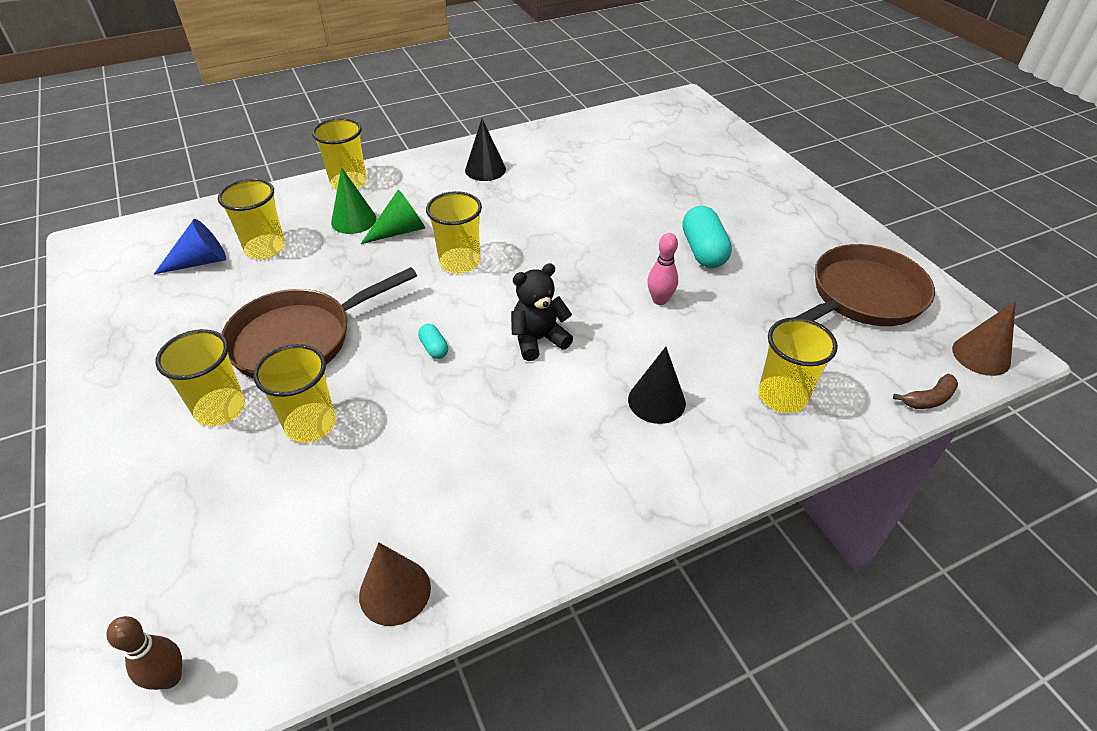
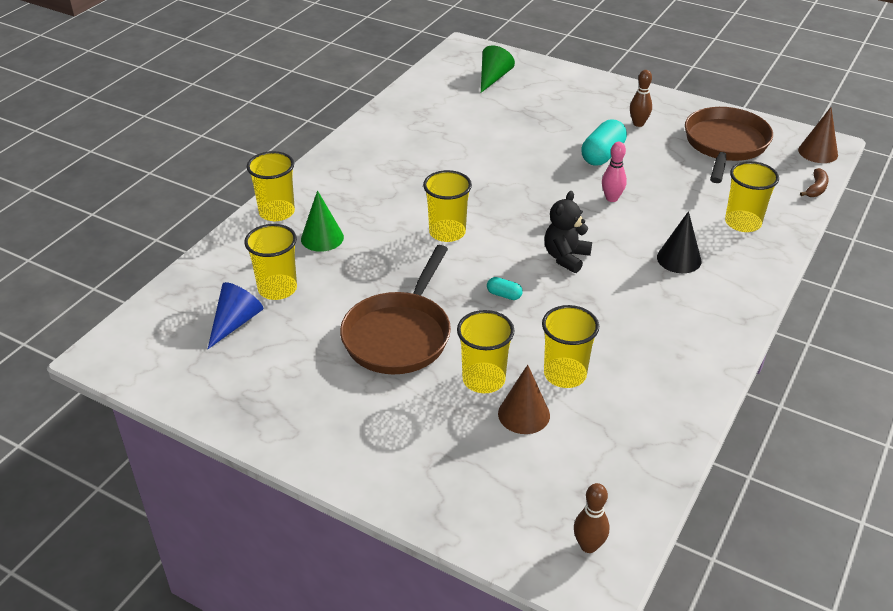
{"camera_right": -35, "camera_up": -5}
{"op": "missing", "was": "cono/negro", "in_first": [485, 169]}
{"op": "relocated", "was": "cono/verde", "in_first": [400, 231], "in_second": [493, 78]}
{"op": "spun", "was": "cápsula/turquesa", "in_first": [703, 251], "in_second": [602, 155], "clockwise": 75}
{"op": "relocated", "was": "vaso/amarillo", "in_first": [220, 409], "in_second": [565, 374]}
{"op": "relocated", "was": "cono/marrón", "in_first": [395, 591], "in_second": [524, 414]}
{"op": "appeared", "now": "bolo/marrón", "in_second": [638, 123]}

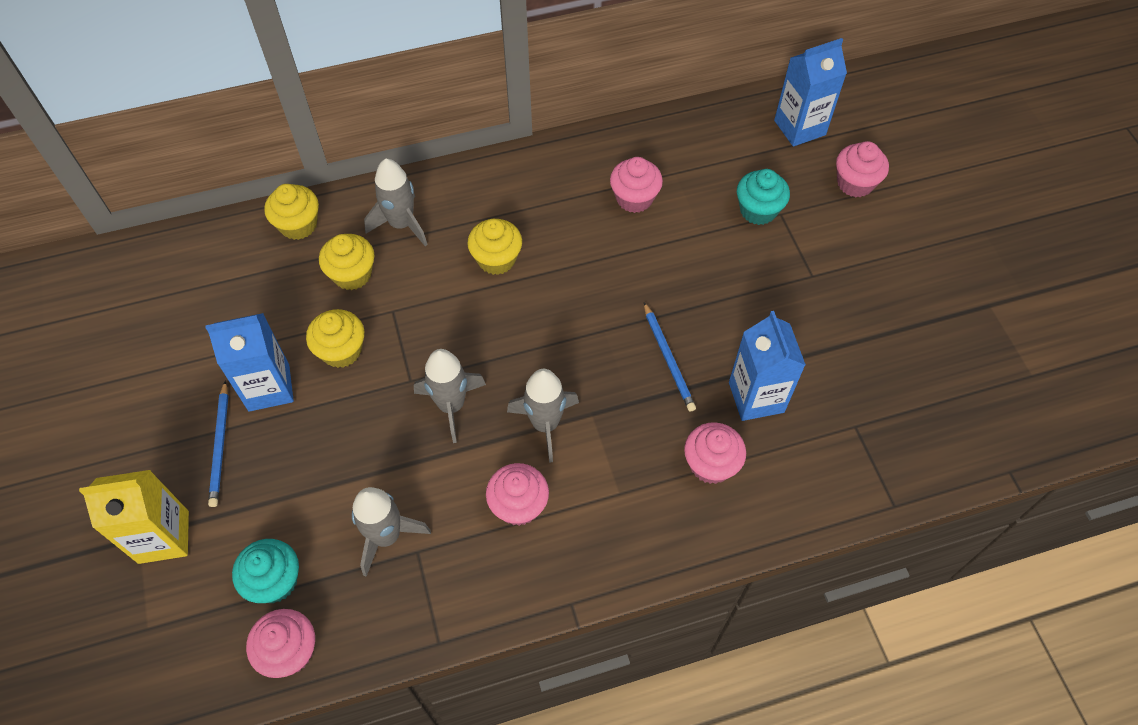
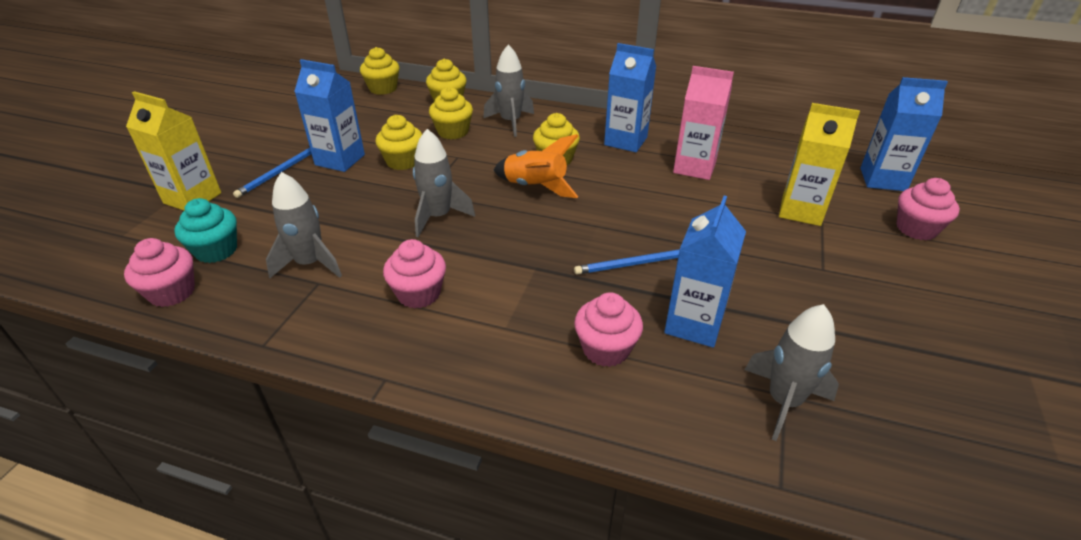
{"camera_right": 35, "camera_up": -20}
{"op": "exchanged", "was": "magdalena/rosa", "now": "cartón de leche/rosa", "in_first": [634, 198], "in_second": [694, 167]}
{"op": "exchanged", "was": "magdalena/turquesa", "now": "cartón de leche/amarillo", "in_first": [758, 210], "in_second": [801, 211]}
{"op": "spun", "was": "lápiz/azul", "in_first": [668, 359], "in_second": [634, 264], "clockwise": 60}
{"op": "relocated", "was": "cohete/gris", "in_first": [545, 424], "in_second": [783, 401]}
{"op": "appeared", "now": "cartón de leche/azul", "in_second": [625, 141]}
{"op": "appeared", "now": "magdalena/amarillo", "in_second": [383, 88]}
{"op": "appeared", "now": "cohete/naranja", "in_second": [535, 187]}

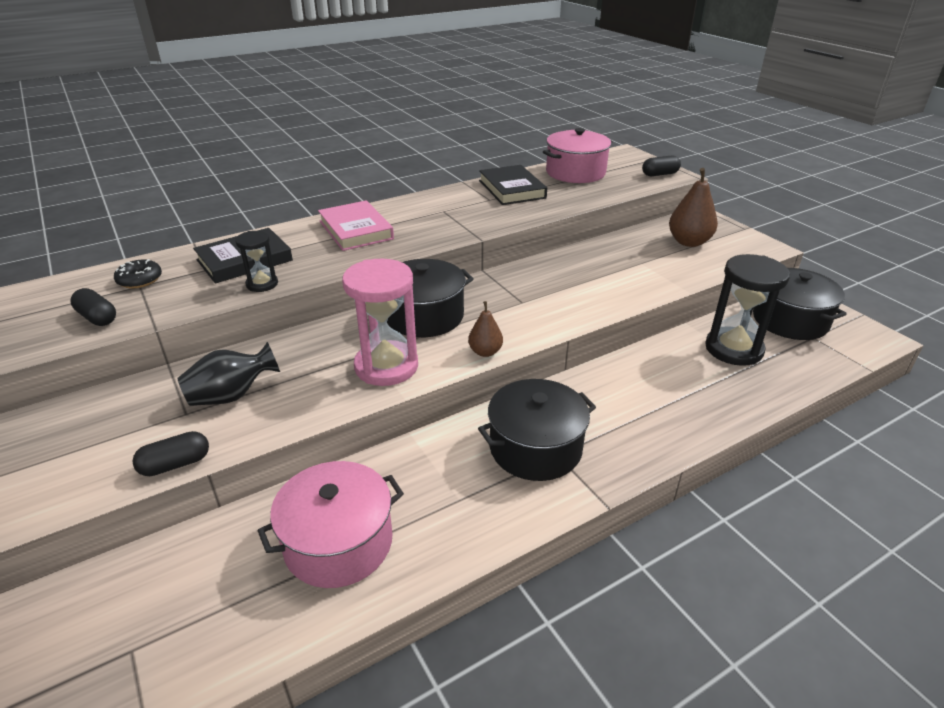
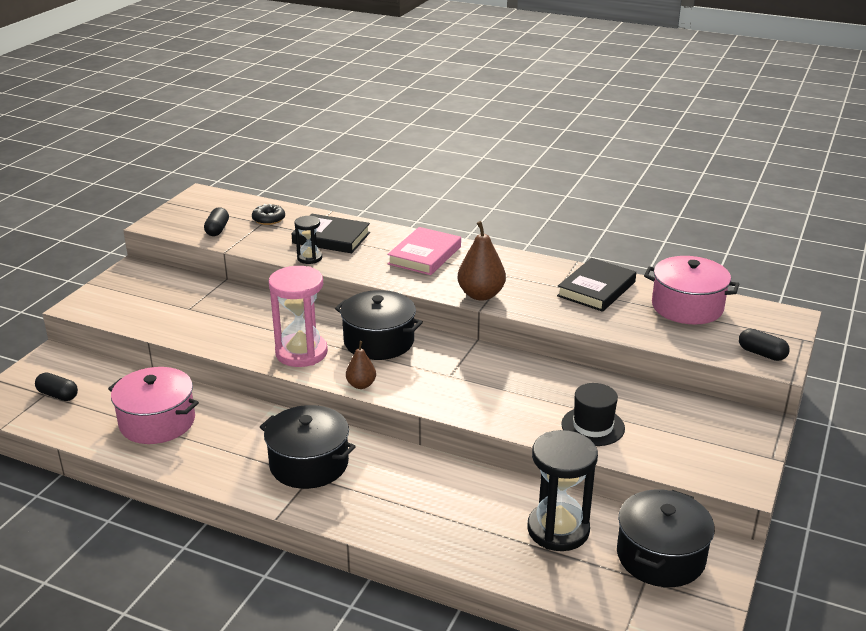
{"camera_right": 55, "camera_up": -5}
{"op": "relocated", "was": "pera/marrón", "in_first": [689, 242], "in_second": [481, 295]}
{"op": "missing", "was": "florero/negro", "in_first": [232, 396]}
{"op": "relocated", "was": "cápsula/negro", "in_first": [175, 464], "in_second": [58, 395]}
{"op": "appeared", "now": "sombrero/negro", "in_second": [593, 426]}

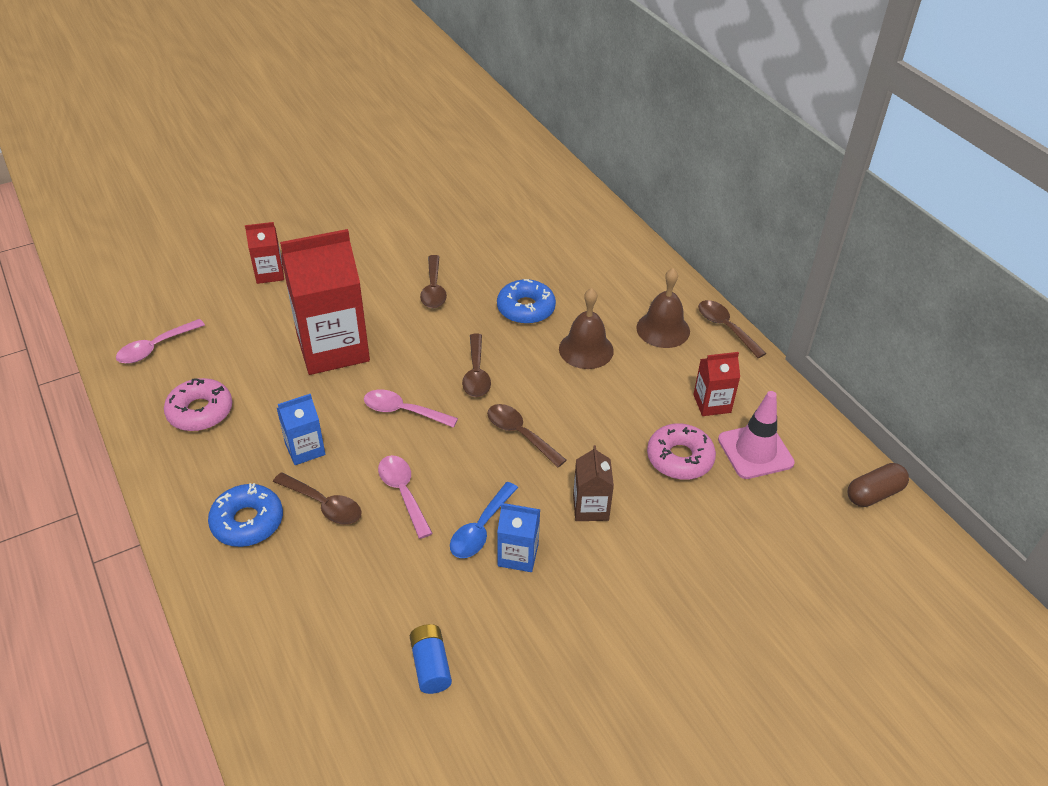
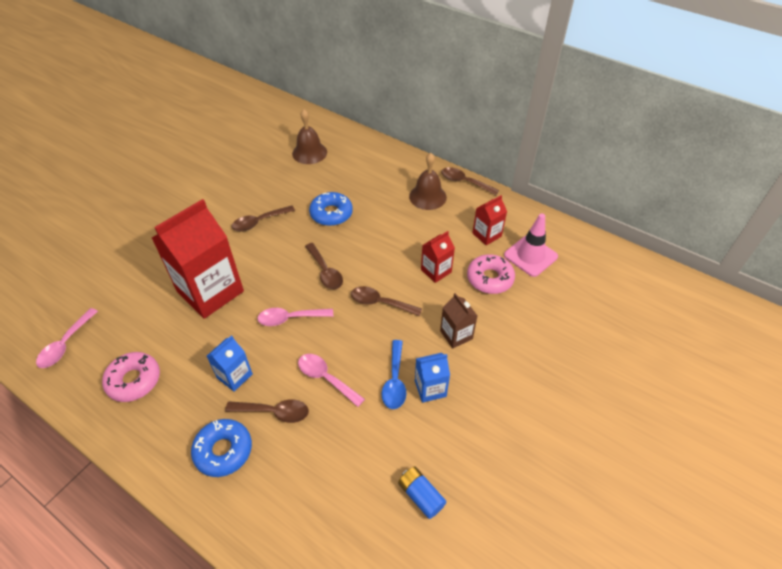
{"camera_right": -25, "camera_up": 5}
{"op": "relocated", "was": "cartón de leche/rojo", "in_first": [269, 273], "in_second": [436, 271]}
{"op": "spun", "was": "cuchara/marrón", "in_first": [434, 289], "in_second": [259, 222], "clockwise": 90}
{"op": "relocated", "was": "campana/marrón", "in_first": [586, 349], "in_second": [309, 153]}
{"op": "missing", "was": "cápsula/marrón", "in_first": [874, 494]}

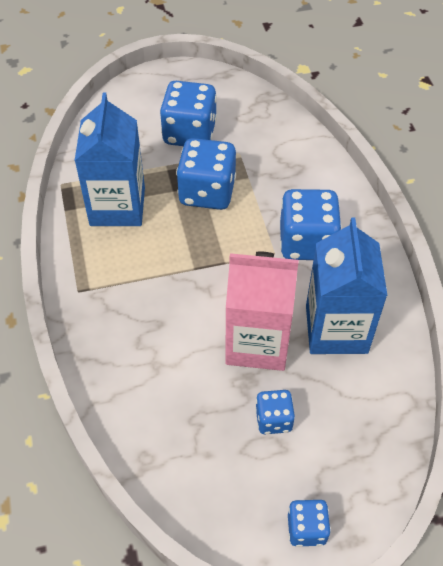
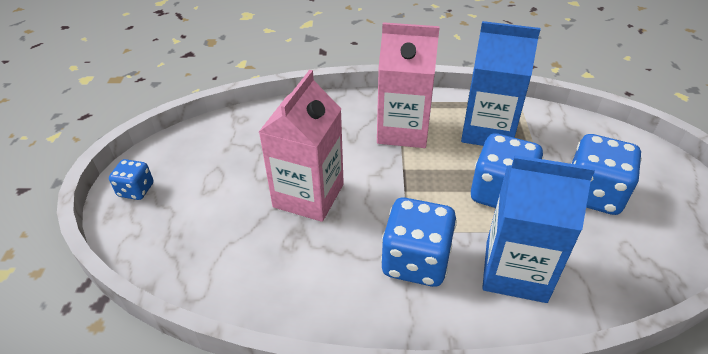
{"camera_right": 105, "camera_up": -10}
{"op": "relocated", "was": "cartón de leche/azul", "in_first": [336, 329], "in_second": [515, 271]}
{"op": "missing", "was": "dado/azul", "in_first": [273, 419]}
{"op": "appeared", "now": "cartón de leche/rosa", "in_second": [403, 130]}

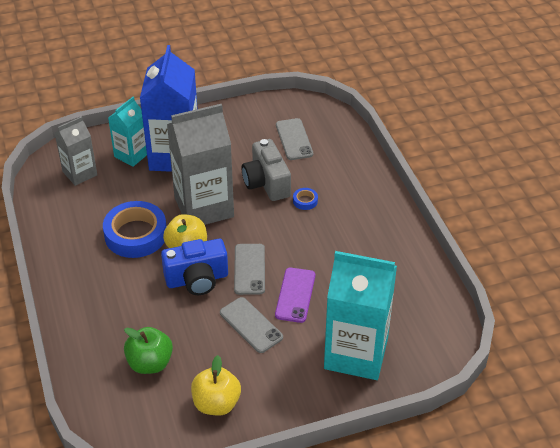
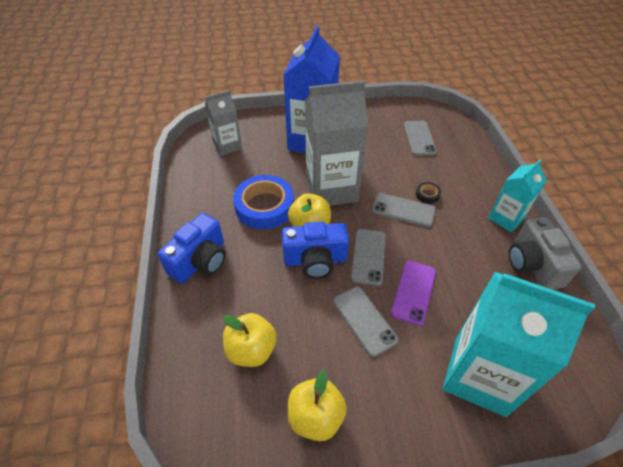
{"camera_right": 10, "camera_up": 5}
{"op": "relocated", "was": "cartón de leche/turquesa", "in_first": [131, 155], "in_second": [506, 218]}
{"op": "relocated", "was": "cámara/gris", "in_first": [266, 183], "in_second": [532, 264]}
{"op": "colour", "was": "cinta adhesiva/azul", "now": "cinta adhesiva/negro", "in_first": [305, 201], "in_second": [427, 195]}
{"op": "colour", "was": "manzana/verde", "now": "manzana/amarillo", "in_first": [150, 363], "in_second": [251, 350]}
{"op": "appeared", "now": "móvil/gris", "in_second": [403, 210]}
{"op": "appeared", "now": "cámara/azul", "in_second": [200, 261]}

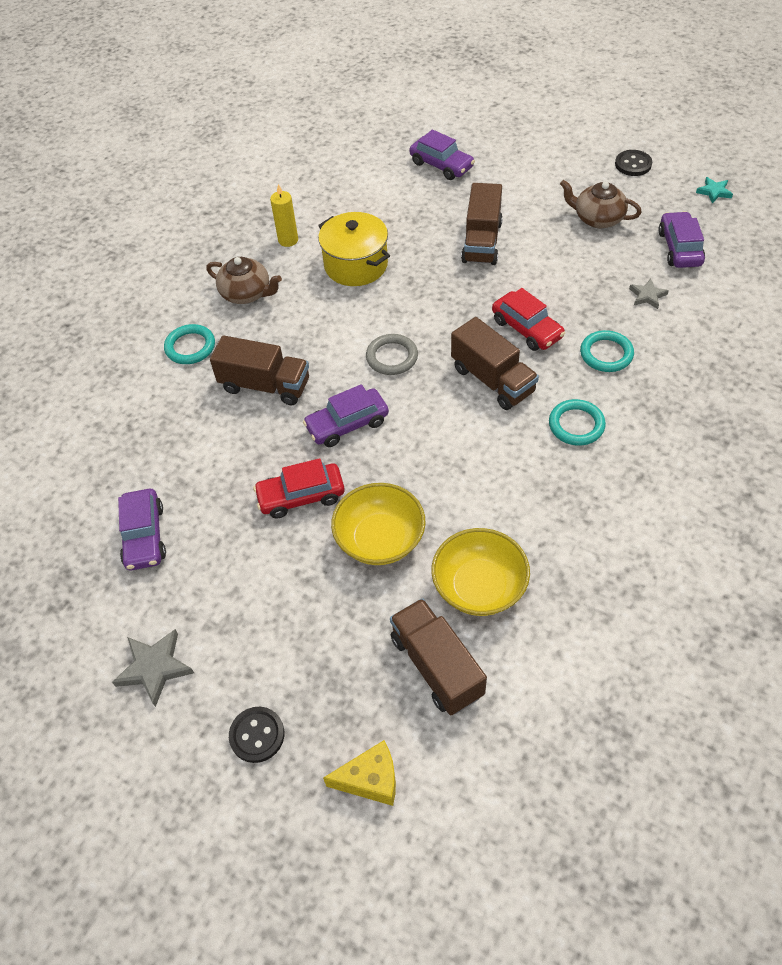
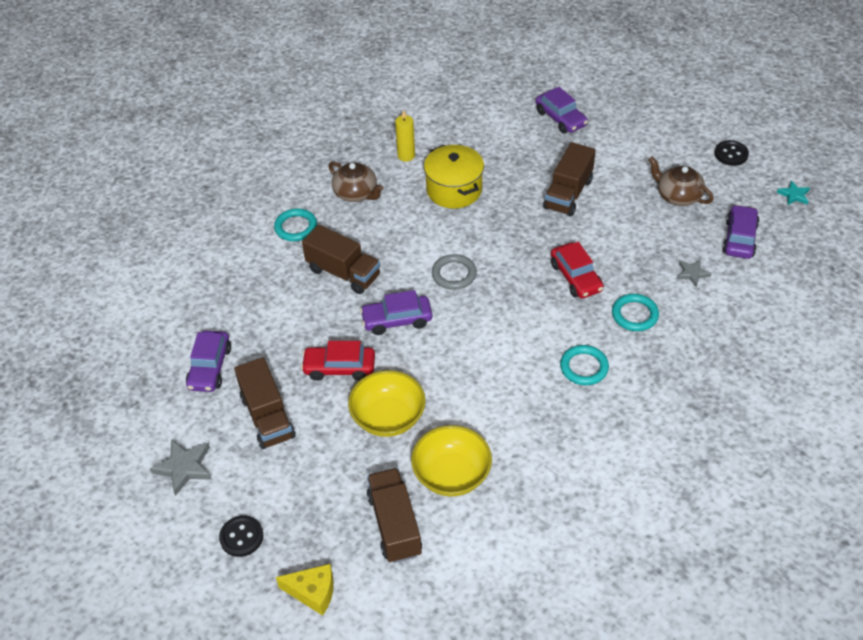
{"camera_right": 15, "camera_up": -5}
{"op": "relocated", "was": "camión/marrón", "in_first": [492, 380], "in_second": [267, 417]}

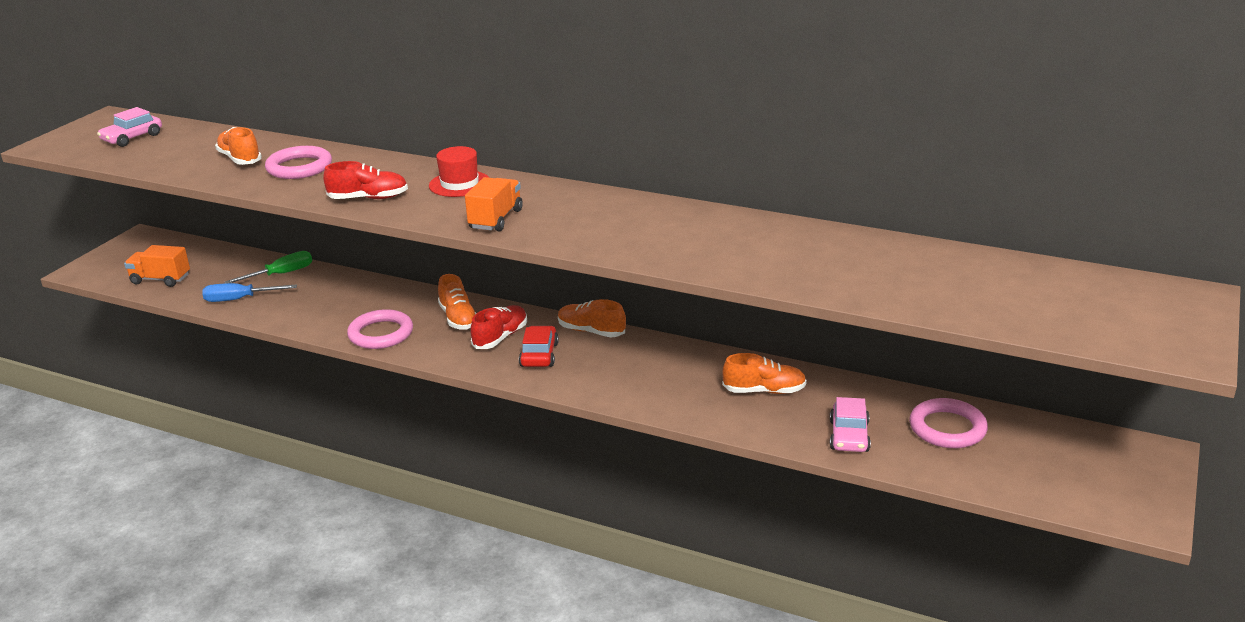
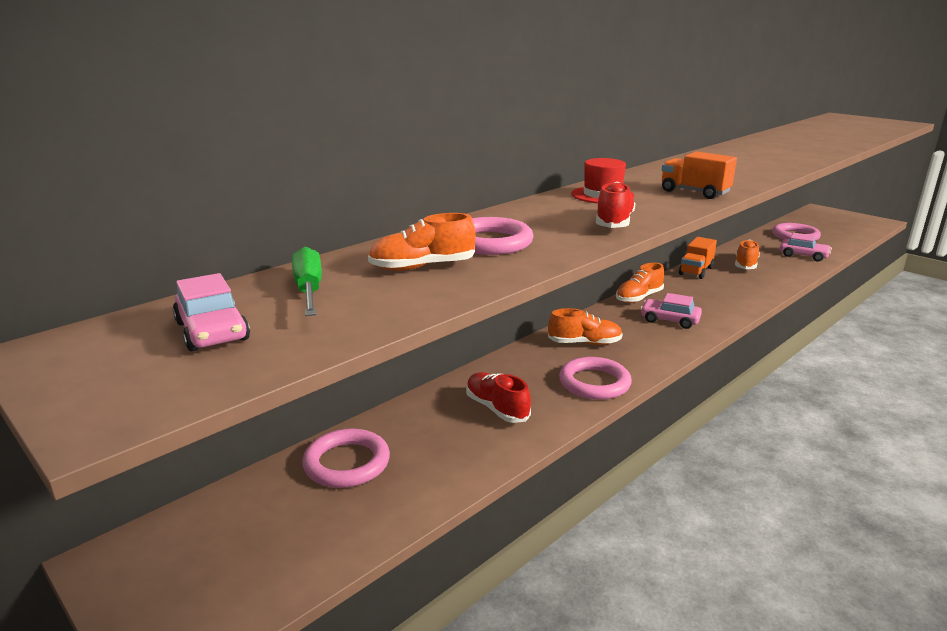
{"camera_right": -70, "camera_up": -5}
{"op": "relocated", "was": "camión/naranja", "in_first": [160, 279], "in_second": [696, 271]}
{"op": "relocated", "was": "destornillador/verde", "in_first": [281, 274], "in_second": [309, 290]}
{"op": "missing", "was": "destornillador/azul", "in_first": [240, 299]}
{"op": "relocated", "was": "zapato/rojo", "in_first": [500, 337], "in_second": [497, 408]}
{"op": "colour", "was": "coche/rojo", "now": "coche/rosa", "in_first": [539, 355], "in_second": [669, 320]}
{"op": "appeared", "now": "anillo/rosa", "in_second": [347, 463]}

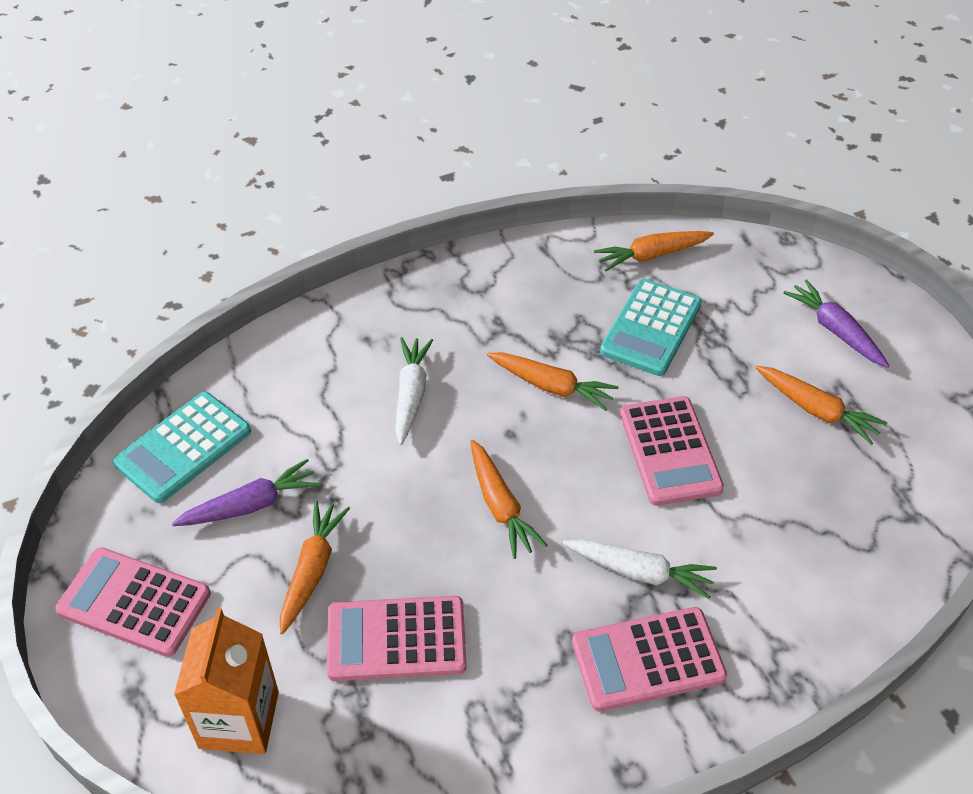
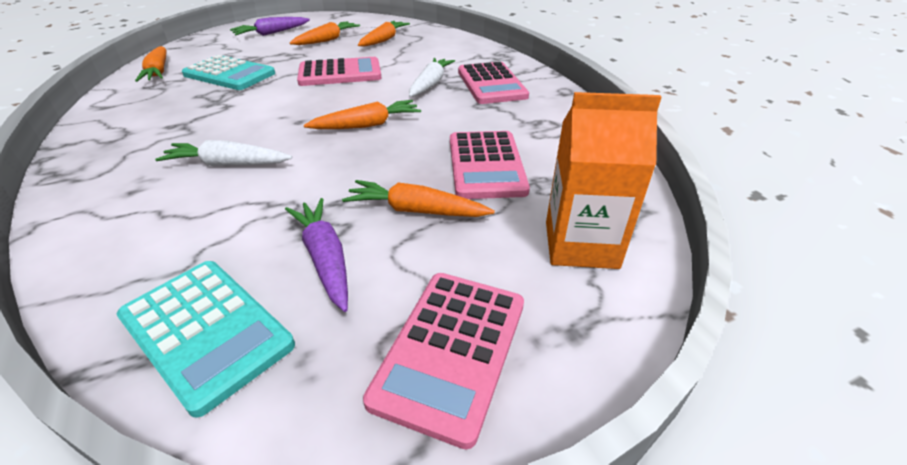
{"camera_right": -90, "camera_up": -10}
{"op": "relocated", "was": "zanahoria/naranja", "in_first": [551, 386], "in_second": [384, 40]}

